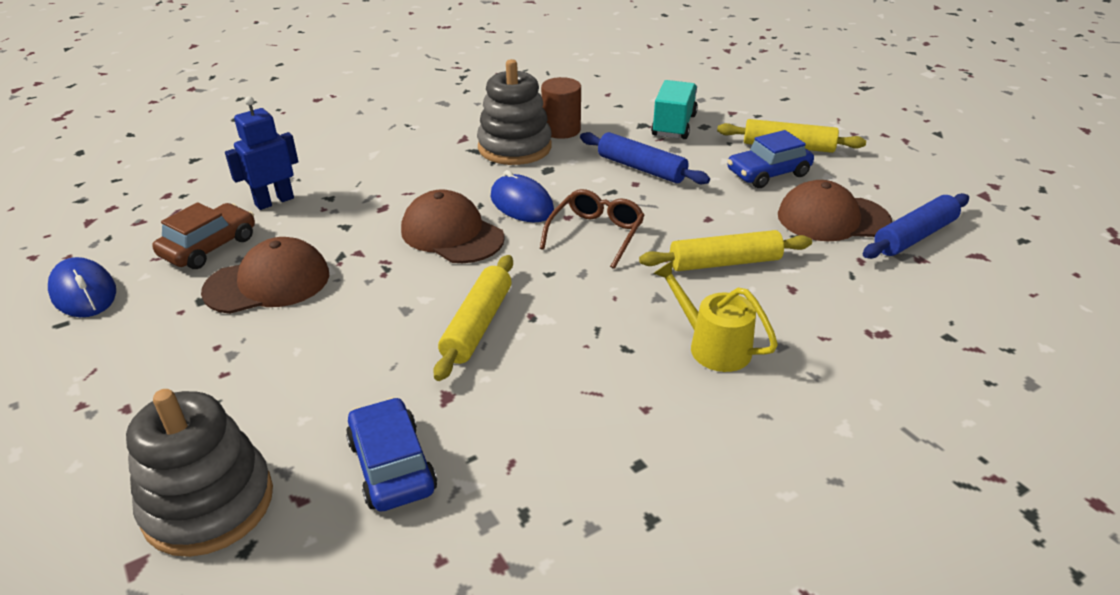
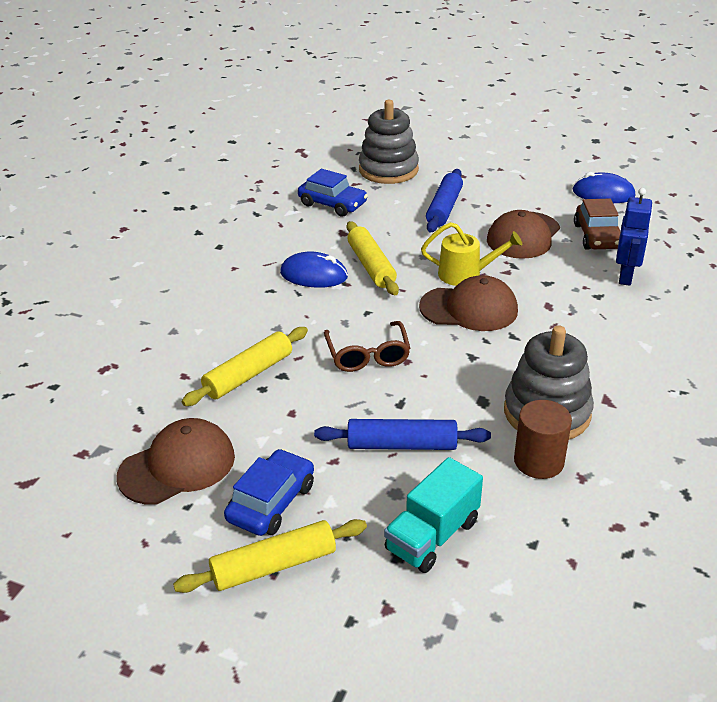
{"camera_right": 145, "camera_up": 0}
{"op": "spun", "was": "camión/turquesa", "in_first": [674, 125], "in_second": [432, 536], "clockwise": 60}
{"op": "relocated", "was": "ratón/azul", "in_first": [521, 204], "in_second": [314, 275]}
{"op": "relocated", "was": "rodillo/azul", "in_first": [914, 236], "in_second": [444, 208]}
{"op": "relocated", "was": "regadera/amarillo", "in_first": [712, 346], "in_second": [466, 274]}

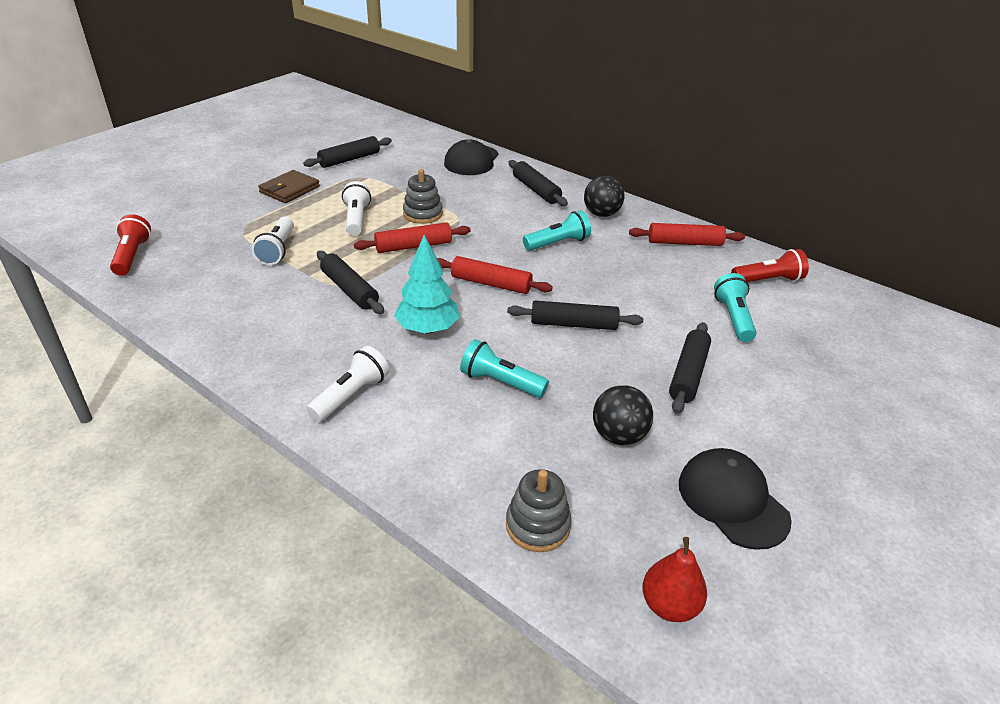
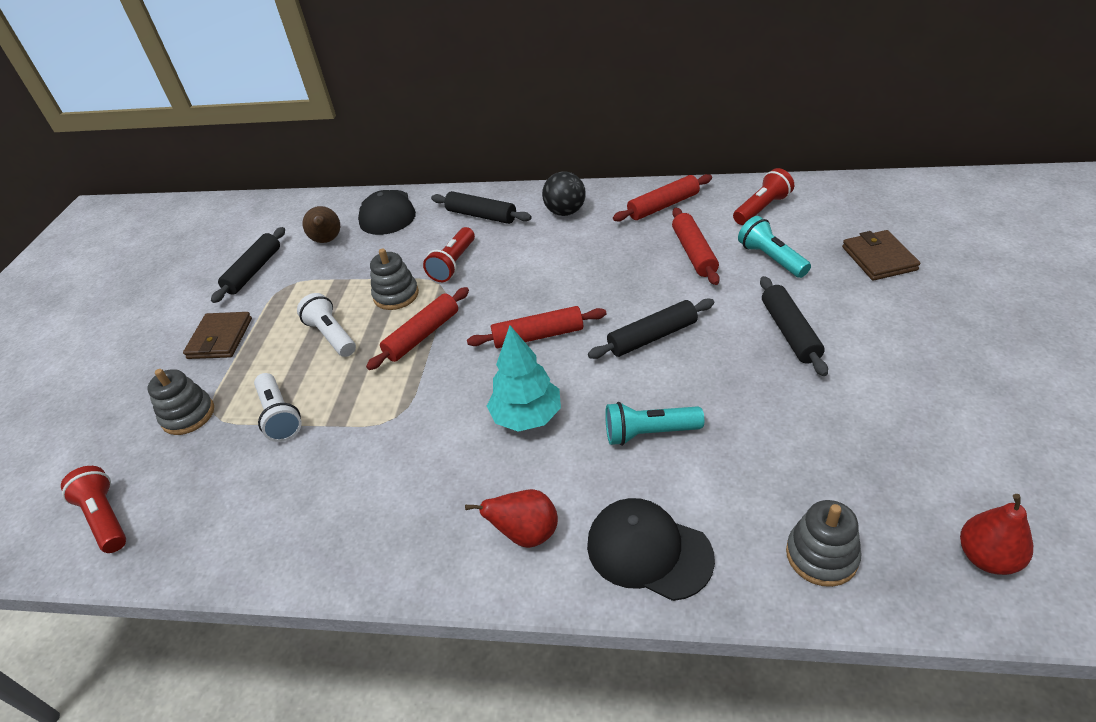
{"camera_right": -25, "camera_up": 5}
{"op": "missing", "was": "lámpara de mano/turquesa", "in_first": [558, 243]}
{"op": "missing", "was": "rodillo/negro", "in_first": [349, 290]}
{"op": "exchanged", "was": "lámpara de mano/blanco", "now": "pera/rojo", "in_first": [351, 395], "in_second": [526, 534]}
{"op": "missing", "was": "pelota/negro", "in_first": [619, 436]}
{"op": "relocated", "was": "gorra/negro", "in_first": [732, 501], "in_second": [648, 551]}
{"op": "appeared", "now": "pera/marrón", "in_second": [327, 240]}
{"op": "appeared", "now": "rodillo/rojo", "in_second": [693, 253]}
{"op": "appeared", "now": "lámpara de mano/rojo", "in_second": [453, 264]}
{"op": "appeared", "now": "cartera/marrón", "in_second": [879, 258]}
{"op": "appeared", "now": "juguete apilable/gris", "in_second": [188, 415]}

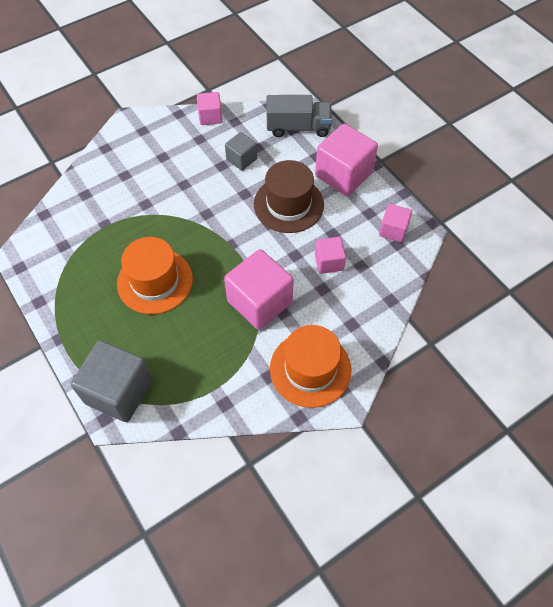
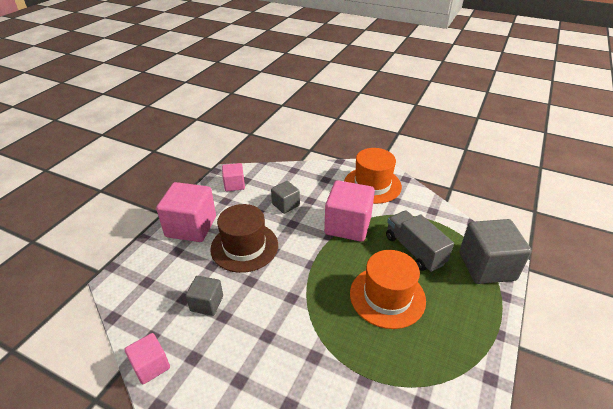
{"camera_right": -120, "camera_up": -20}
{"op": "relocated", "was": "camión/gris", "in_first": [298, 127], "in_second": [414, 250]}
{"op": "colour", "was": "cubo/rosa", "now": "cubo/gris", "in_first": [329, 262], "in_second": [285, 205]}

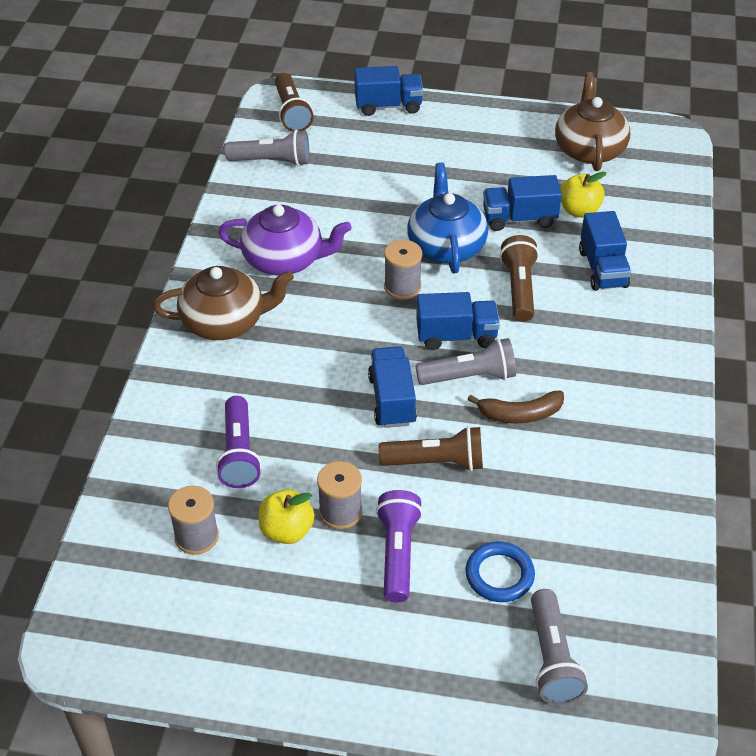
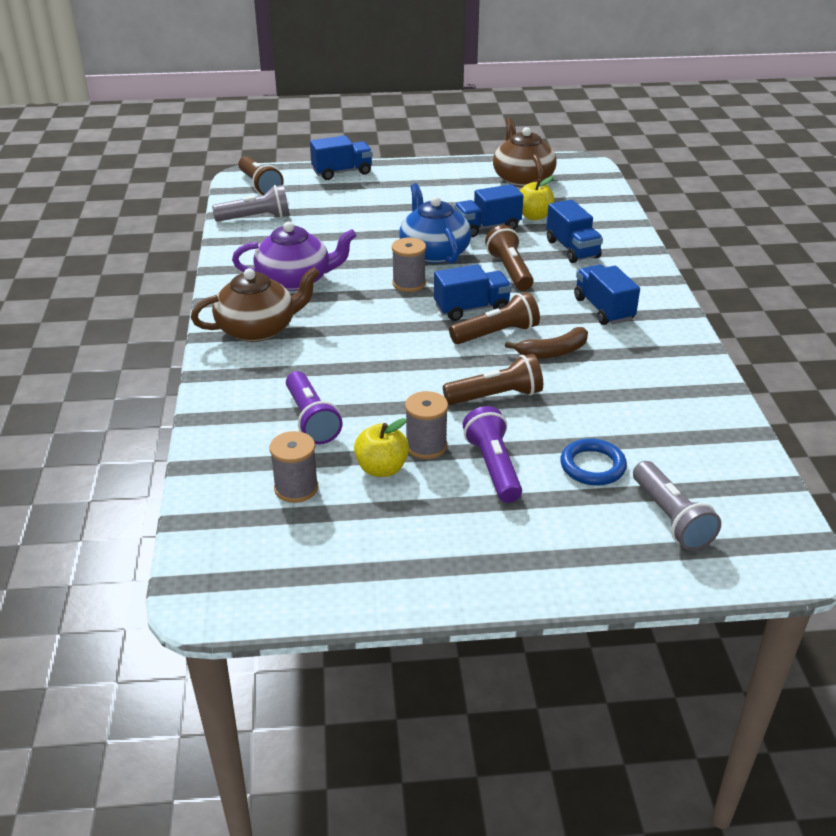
{"camera_right": -15, "camera_up": -10}
{"op": "colour", "was": "lámpara de mano/gris", "now": "lámpara de mano/marrón", "in_first": [469, 376], "in_second": [496, 333]}
{"op": "relocated", "was": "camión/azul", "in_first": [392, 400], "in_second": [603, 309]}

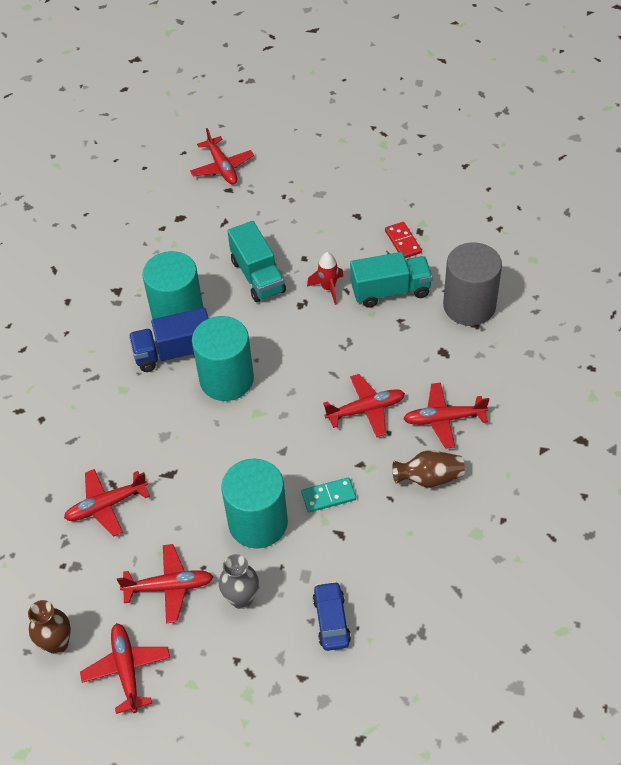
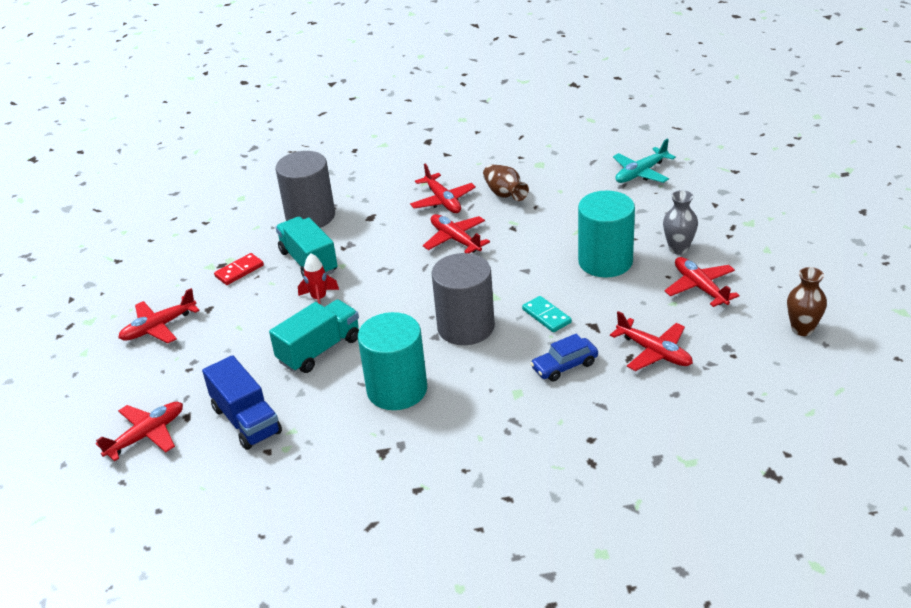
{"camera_right": -110, "camera_up": -15}
{"op": "relocated", "was": "camión/azul", "in_first": [174, 353], "in_second": [246, 420]}
{"op": "colour", "was": "cilindro/turquesa", "now": "cilindro/gris", "in_first": [226, 379], "in_second": [466, 327]}
{"op": "relocated", "was": "ficha de dominó/turquesa", "in_first": [328, 496], "in_second": [546, 316]}
{"op": "relocated", "was": "coche/azul", "in_first": [331, 620], "in_second": [564, 366]}
{"op": "relocated", "was": "avión/rojo", "in_first": [127, 669], "in_second": [158, 327]}
{"op": "appeared", "now": "avión/turquesa", "in_second": [641, 173]}

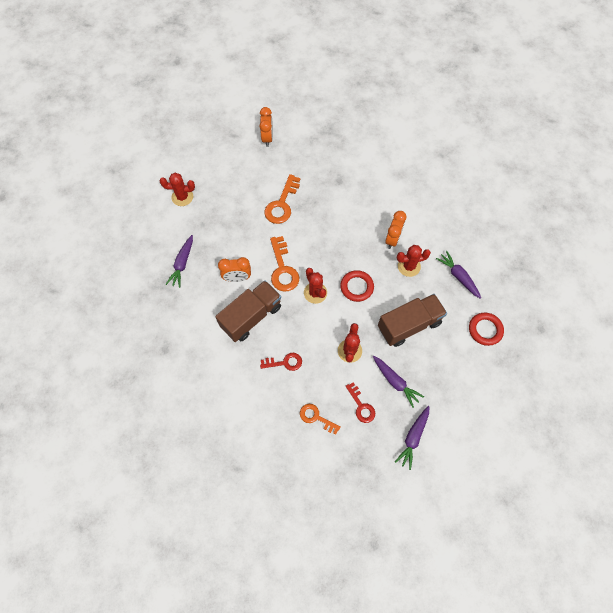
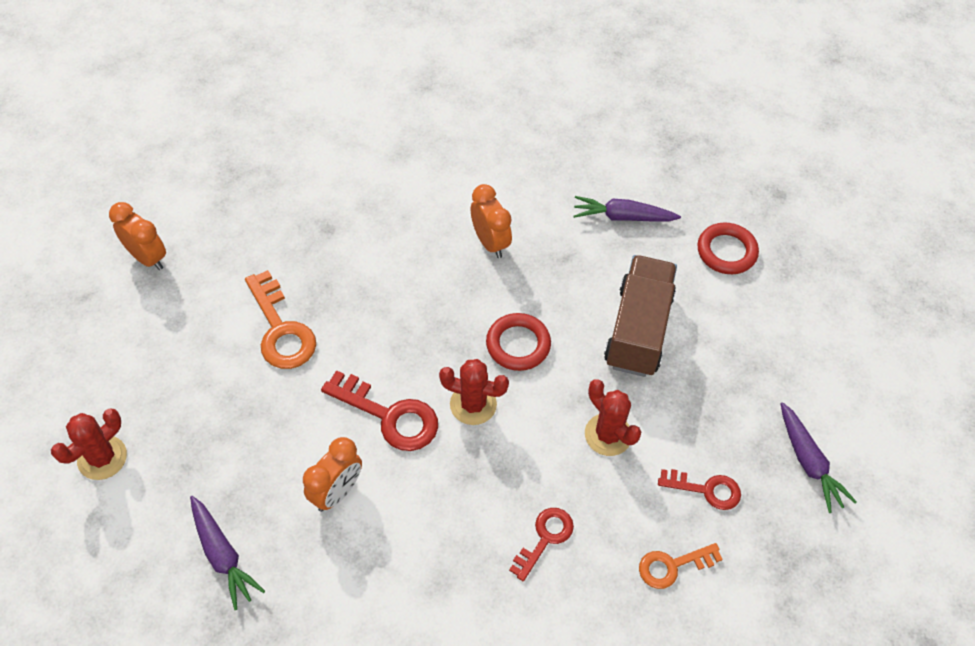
{"camera_right": -50, "camera_up": -10}
{"op": "colour", "was": "llave/naranja", "now": "llave/rojo", "in_first": [283, 269], "in_second": [389, 416]}
{"op": "missing", "was": "cactus/rojo", "in_first": [409, 266]}
{"op": "missing", "was": "camión/marrón", "in_first": [251, 316]}
{"op": "missing", "was": "zanahoria/morado", "in_first": [395, 382]}

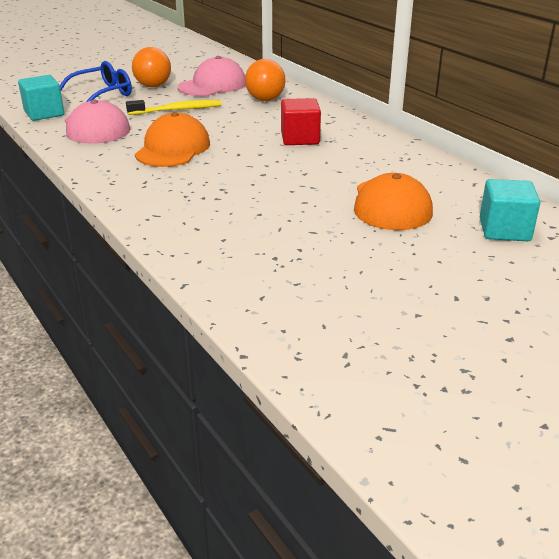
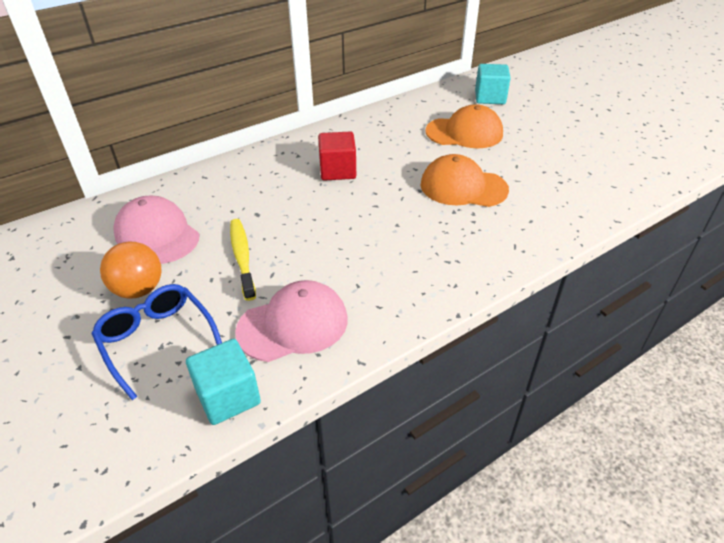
{"camera_right": -90, "camera_up": 10}
{"op": "missing", "was": "pelota/naranja", "in_first": [265, 99]}
{"op": "relocated", "was": "gorra/naranja", "in_first": [173, 148], "in_second": [463, 187]}

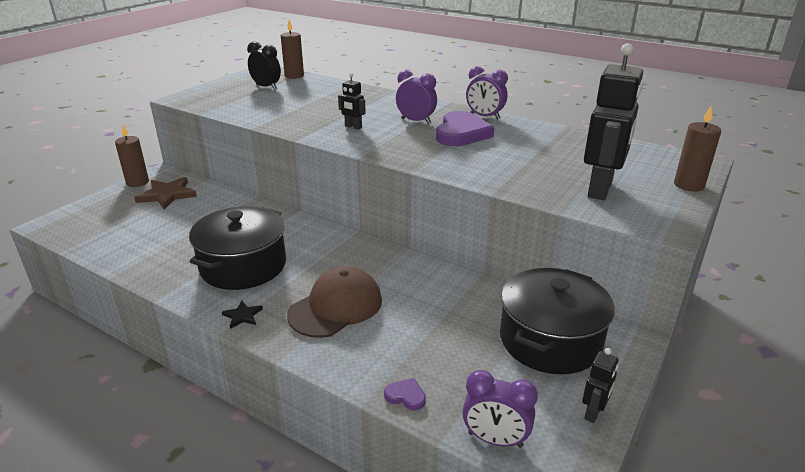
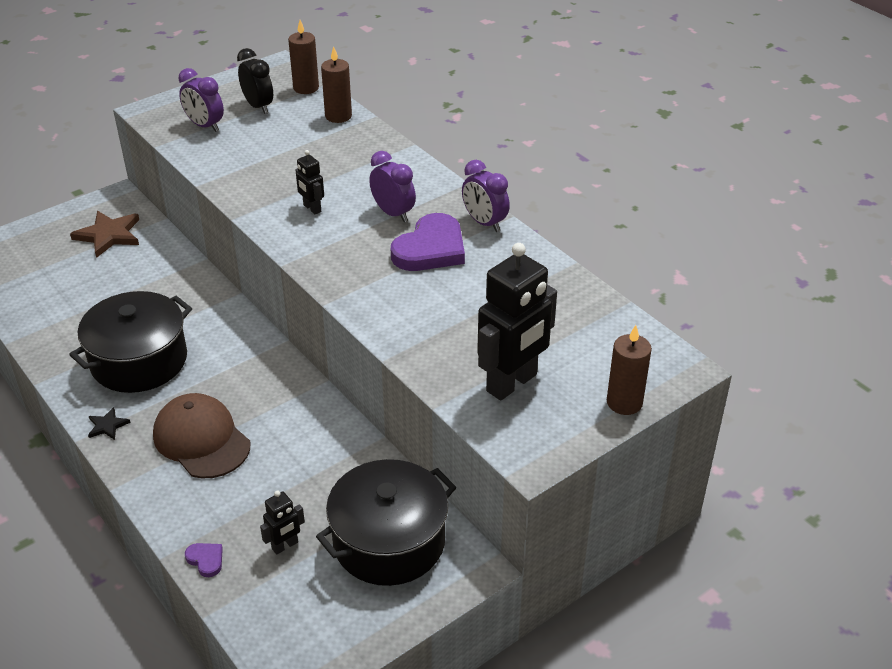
{"camera_right": 20, "camera_up": 10}
{"op": "relocated", "was": "vela/marrón", "in_first": [137, 182], "in_second": [338, 116]}
{"op": "spun", "was": "gorra/marrón", "in_first": [336, 307], "in_second": [201, 440], "clockwise": -105}
{"op": "relocated", "was": "robot/negro", "in_first": [593, 413], "in_second": [285, 546]}
{"op": "relocated", "was": "despertador/morado", "in_first": [495, 440], "in_second": [205, 126]}

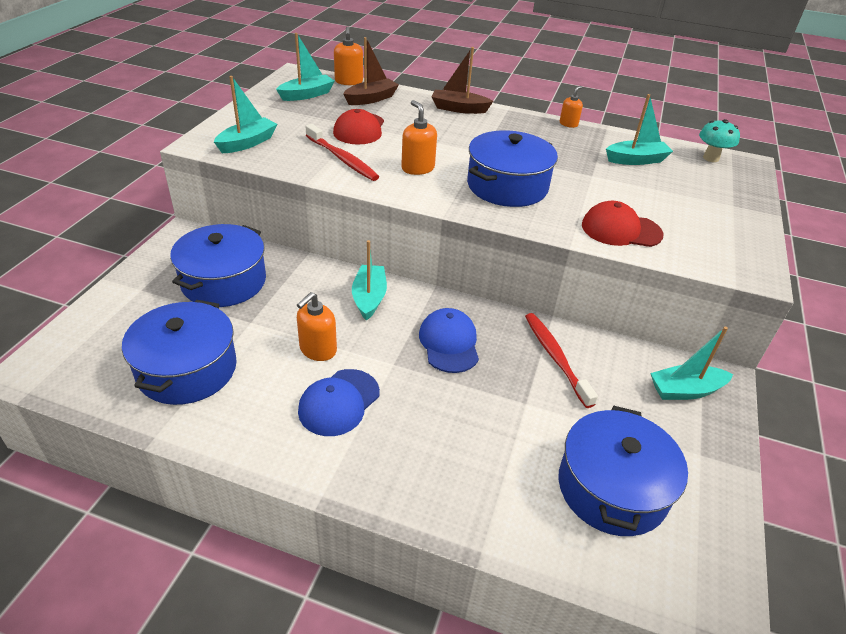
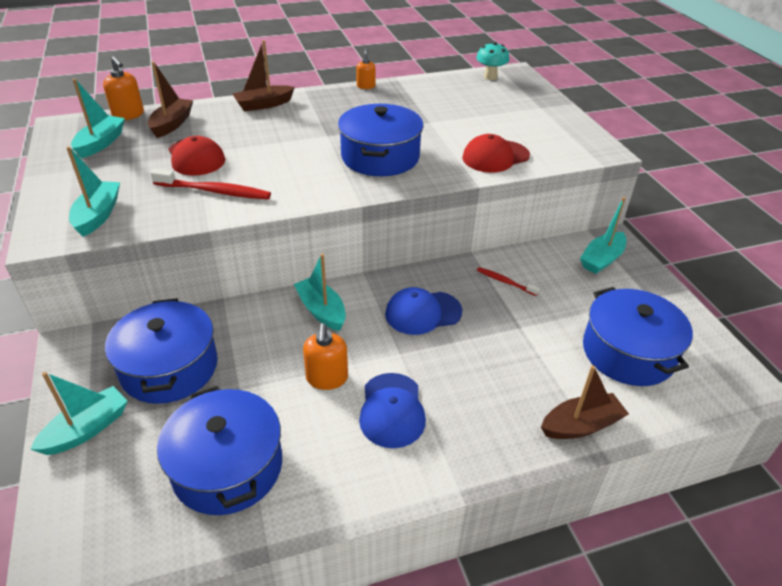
{"camera_right": -35, "camera_up": 0}
{"op": "relocated", "was": "barco/turquesa", "in_first": [636, 160], "in_second": [87, 429]}
{"op": "missing", "was": "dispensador de jabón/naranja", "in_first": [417, 168]}
{"op": "spun", "was": "gorra/azul", "in_first": [449, 343], "in_second": [423, 313], "clockwise": -60}
{"op": "size", "was": "cepillo de dientes/rojo", "in_first": [555, 357], "in_second": [505, 282], "ratio": 0.57}
{"op": "appeared", "now": "barco/marrón", "in_second": [581, 425]}

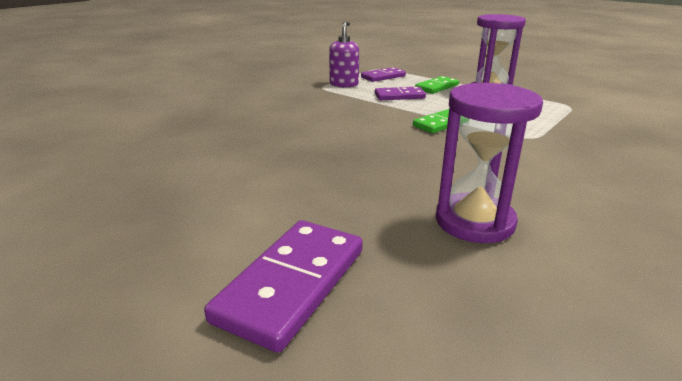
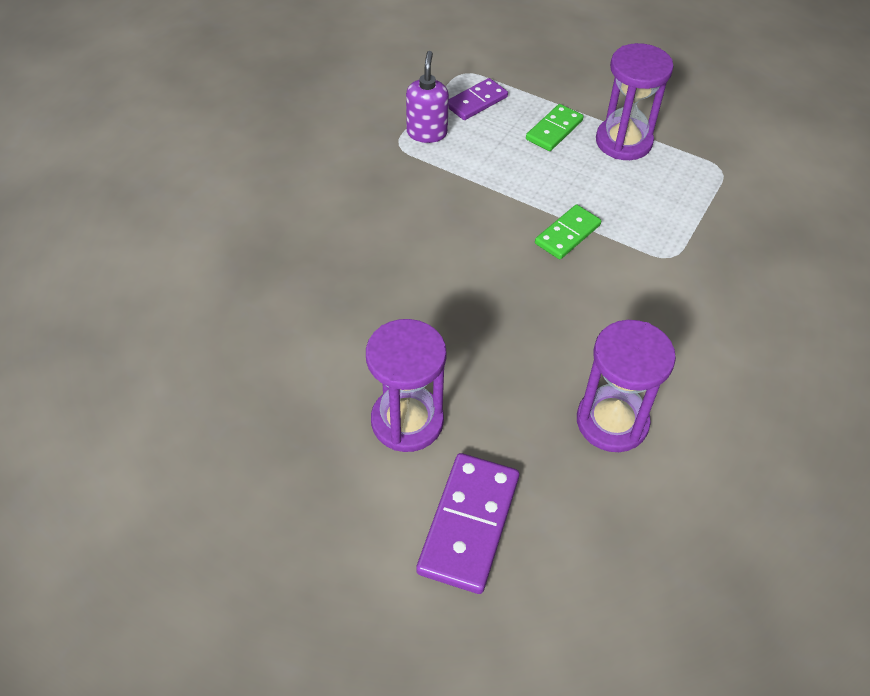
{"camera_right": -10, "camera_up": 25}
{"op": "missing", "was": "ficha de dominó/morado", "in_first": [399, 96]}
{"op": "appeared", "now": "reloj de arena/morado", "in_second": [407, 421]}

